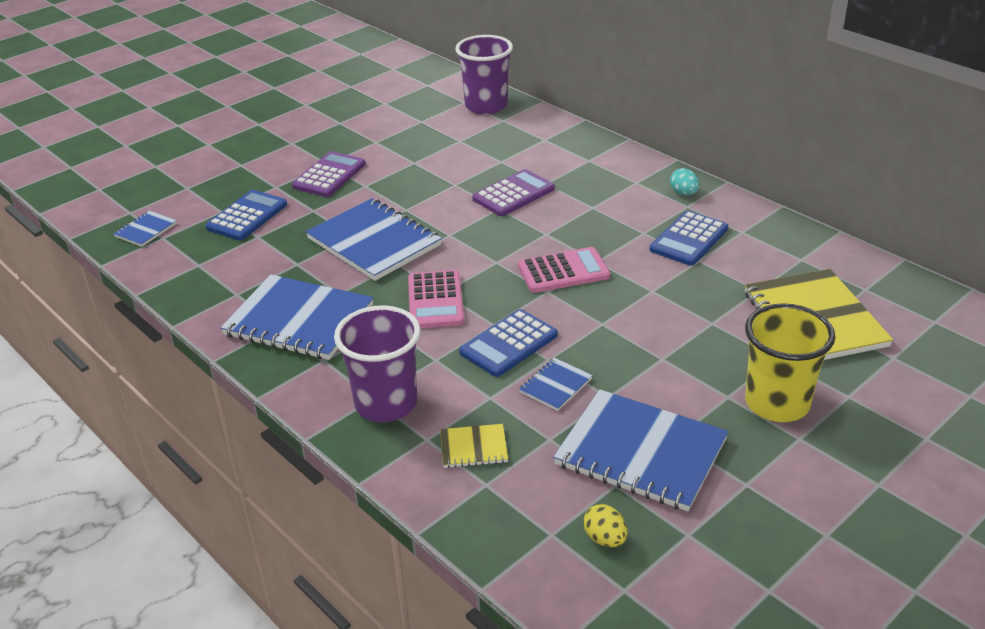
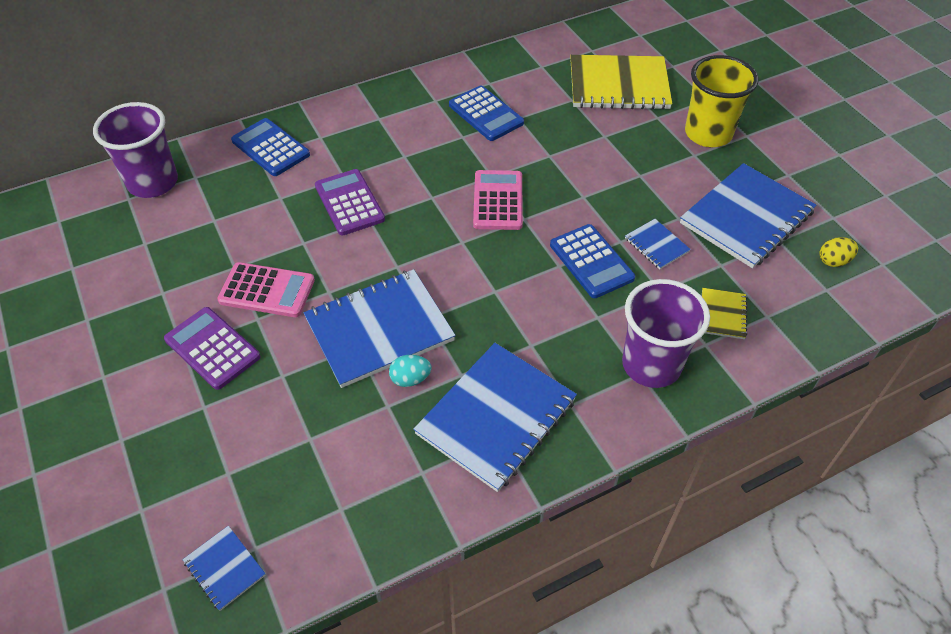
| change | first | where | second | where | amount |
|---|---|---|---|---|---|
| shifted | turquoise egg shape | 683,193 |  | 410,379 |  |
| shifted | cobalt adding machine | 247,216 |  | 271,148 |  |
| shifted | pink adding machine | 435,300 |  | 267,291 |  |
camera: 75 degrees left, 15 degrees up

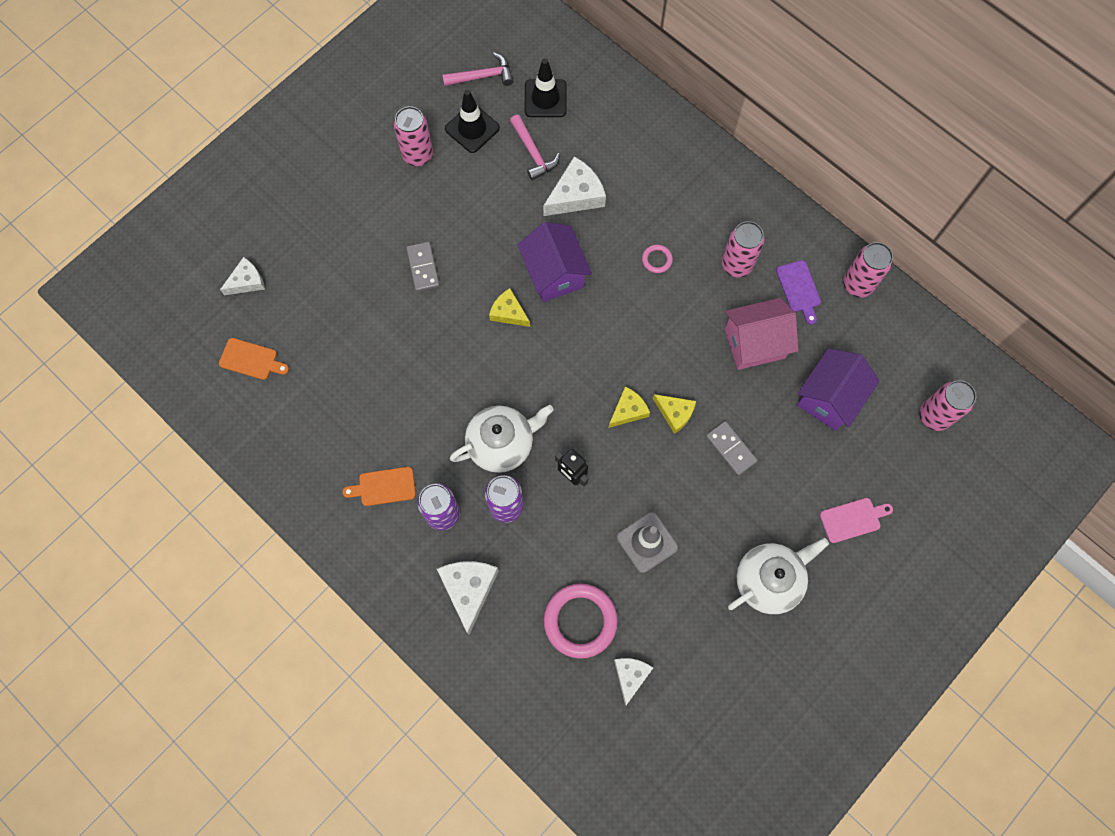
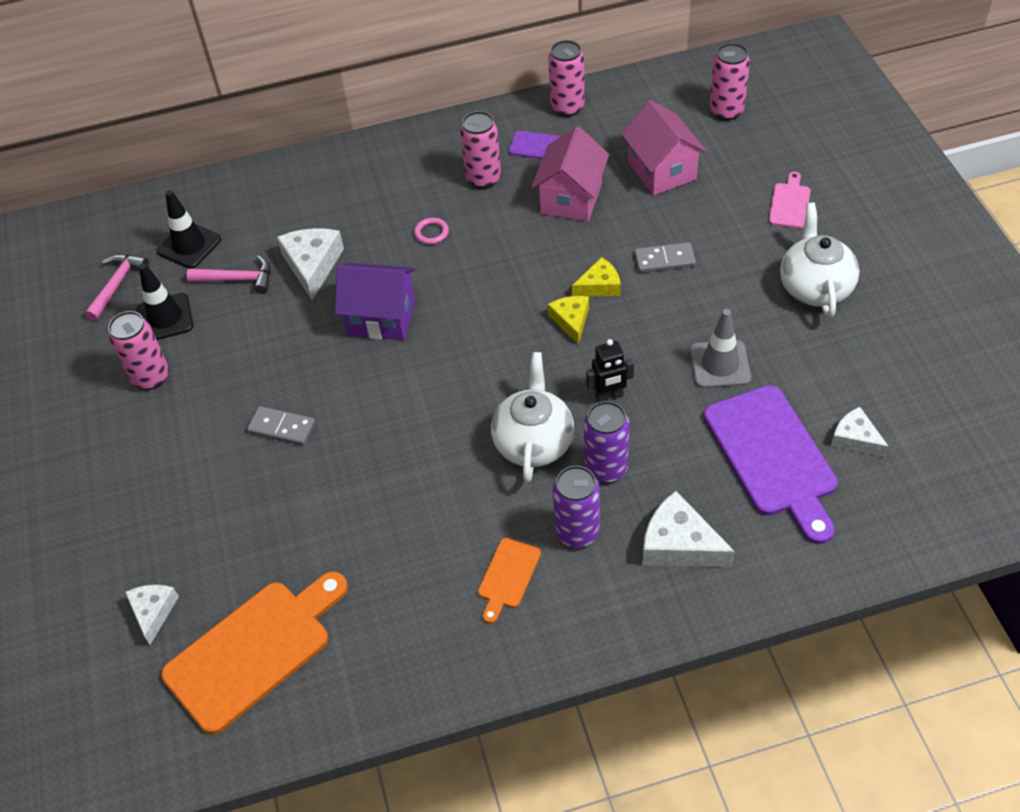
| change | first | where | second | where | amount |
|---|---|---|---|---|---|
| gone | golden cheese wedge | 508,312 |  |  |  |
| scaled | orange-coloured bread board | 251,360 |  | 254,651 | x2.08 |
| repainted | royal purple cottage | 829,398 | pink cottage | 662,171 |  |
| swapped | pink hoop | 580,621 | royal purple bread board | 772,457 |  |
camera: 55 degrees left, 20 degrees down

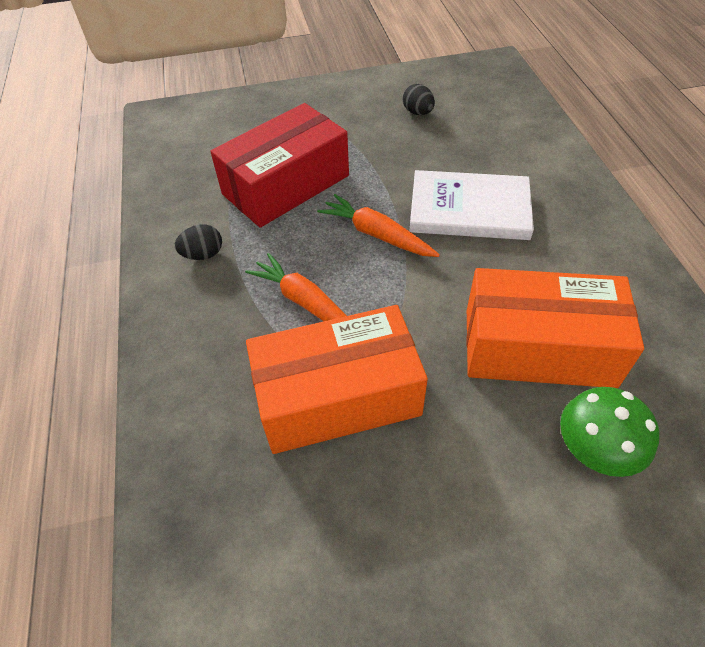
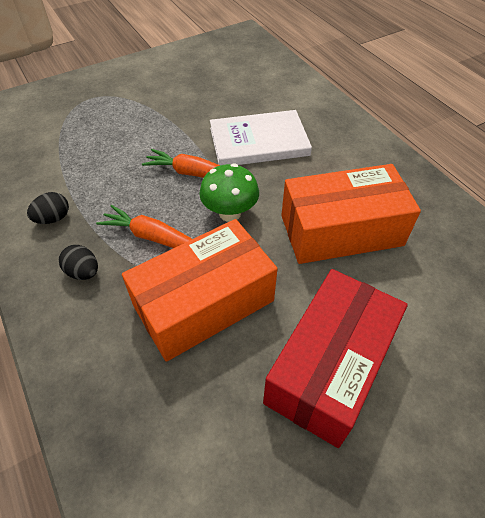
| change | first | where | second | where | amount |
|---|---|---|---|---|---|
| shifted | ebony egg shape | 418,112 |  | 83,272 |  |
| shifted | crimson box | 286,185 |  | 329,367 |  |
| shifted | emerald toadstool | 593,452 |  | 230,213 |  |
camera: 20 degrees left, 0 degrees up

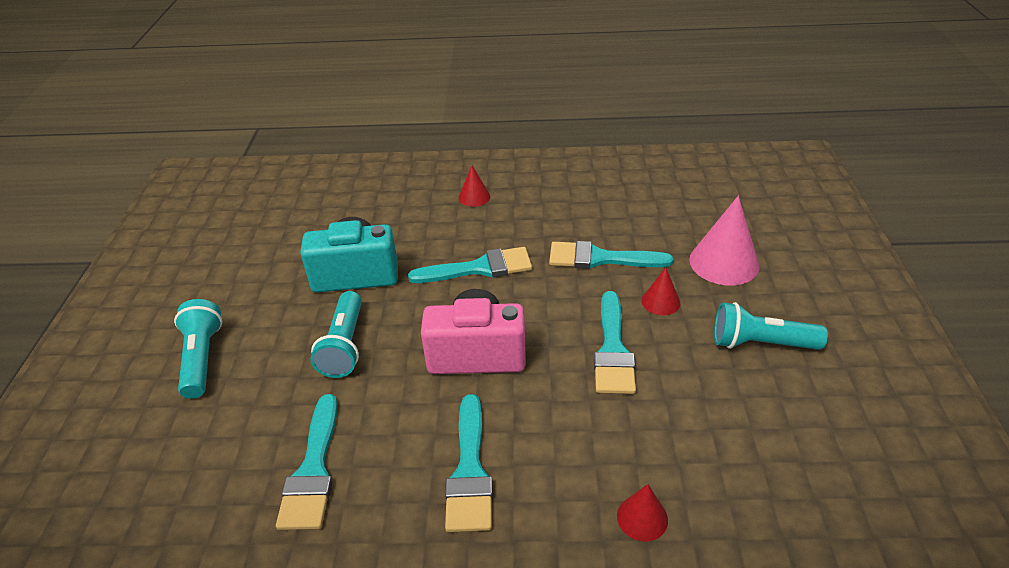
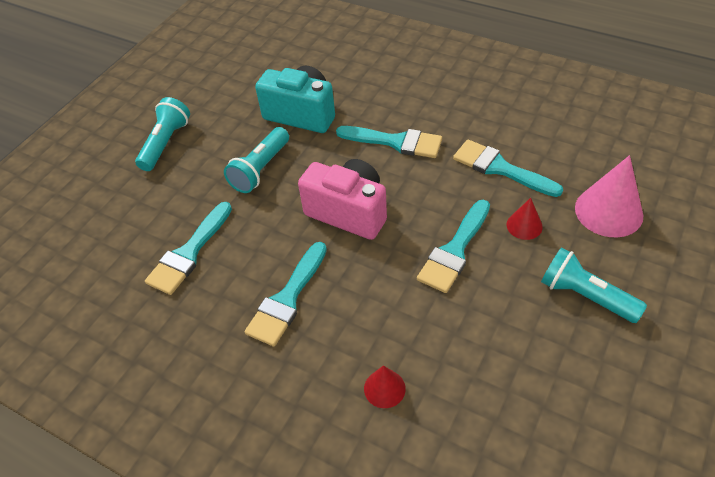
| change | first | where | second | where | amount |
|---|---|---|---|---|---|
| gone | crimson cone shape | 474,197 |  |  |  |
camera: 30 degrees right, 10 degrees up

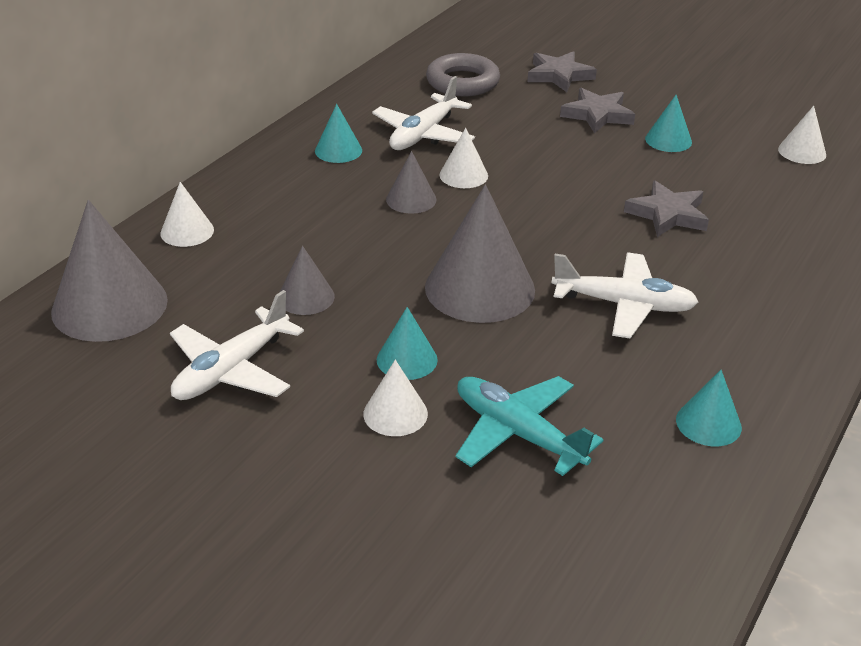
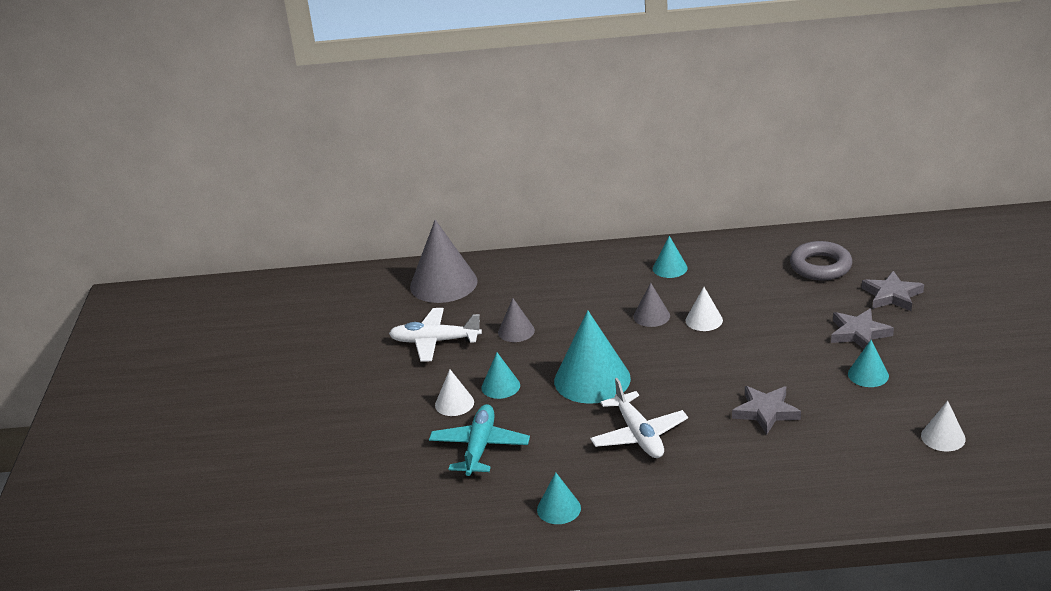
| change | first | where | second | where | amount |
|---|---|---|---|---|---|
| gone | white plane | 423,134 |  |  |  |
| gone | white cone shape | 187,231 |  |  |  |
| repainted | ash-grey cone shape | 480,288 | turquoise cone shape | 592,379 |  |
camera: 60 degrees right, 5 degrees down

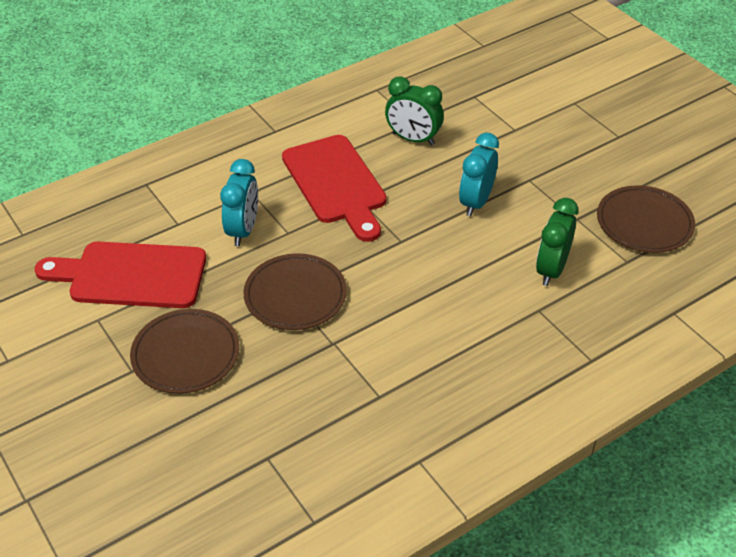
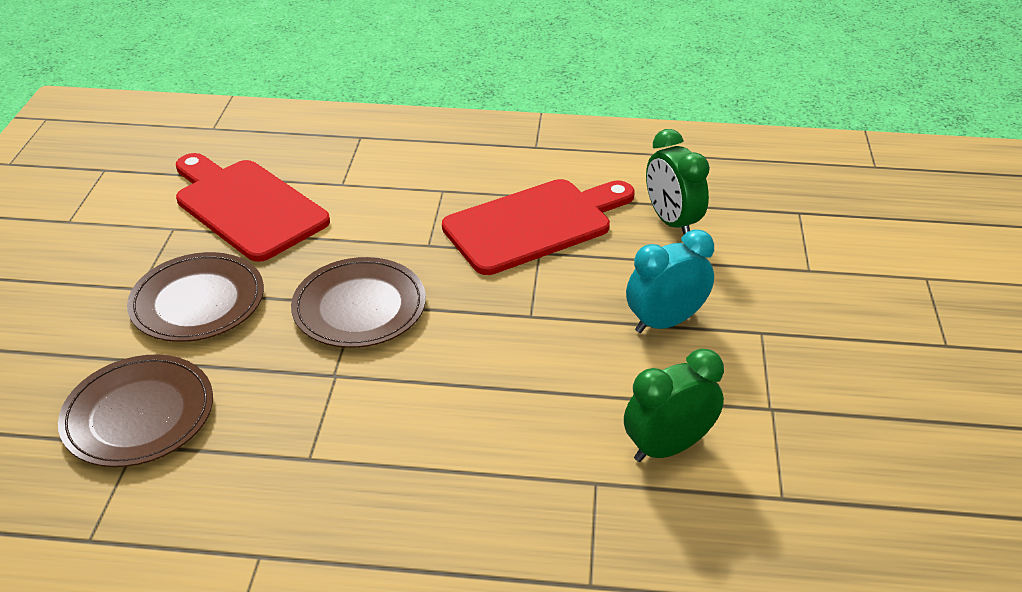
| change | first | where | second | where | amount |
|---|---|---|---|---|---|
| rotated | crimson bread board | 336,183 |  | 534,224 | 135 degrees counterclockwise |
| gone | turquoise alarm clock | 243,230 |  |  |  |
| shifted | brown dinner plate | 644,223 |  | 139,414 |  |
camera: 40 degrees right, 5 degrees down

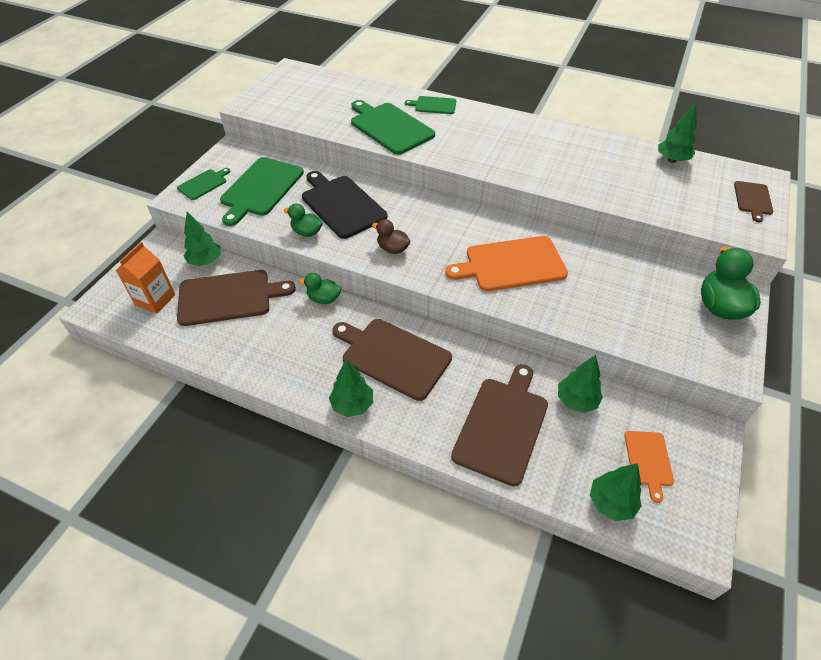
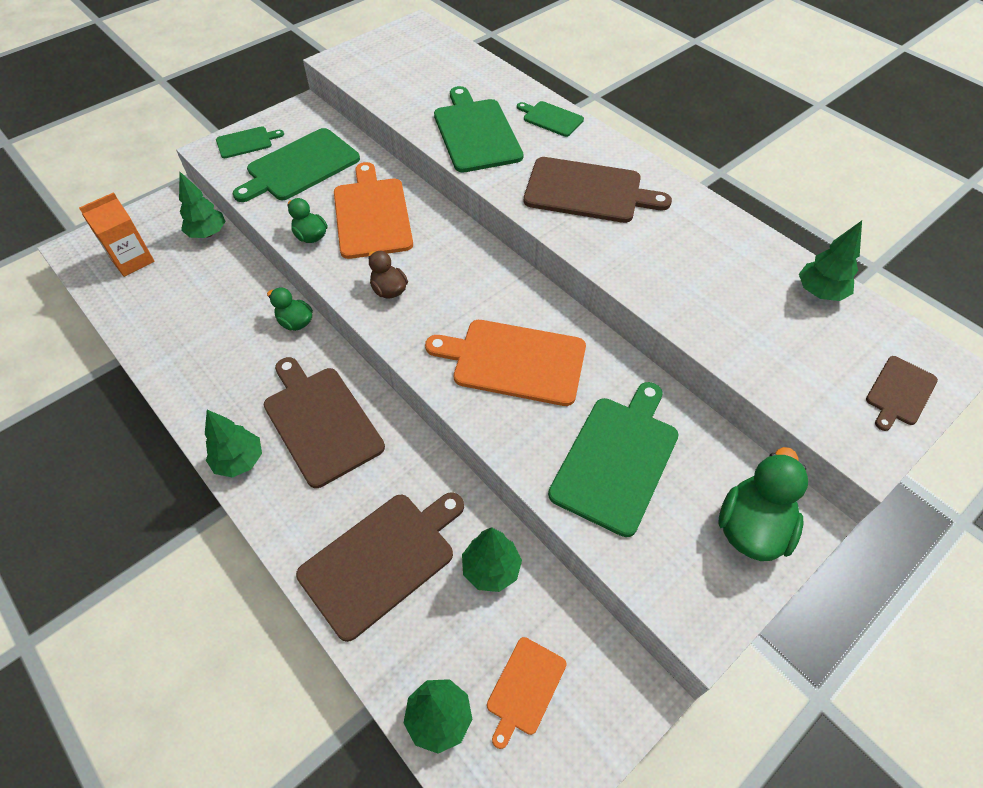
| change | first | where | second | where | amount |
|---|---|---|---|---|---|
| repainted | ebony bread board | 341,205 | orange-coloured bread board | 372,215 |  |
| shifted | brown bread board | 229,297 |  | 588,191 |  |
| new |  |  | emerald bread board | 617,459 |  |
camera: 25 degrees right, 5 degrees up

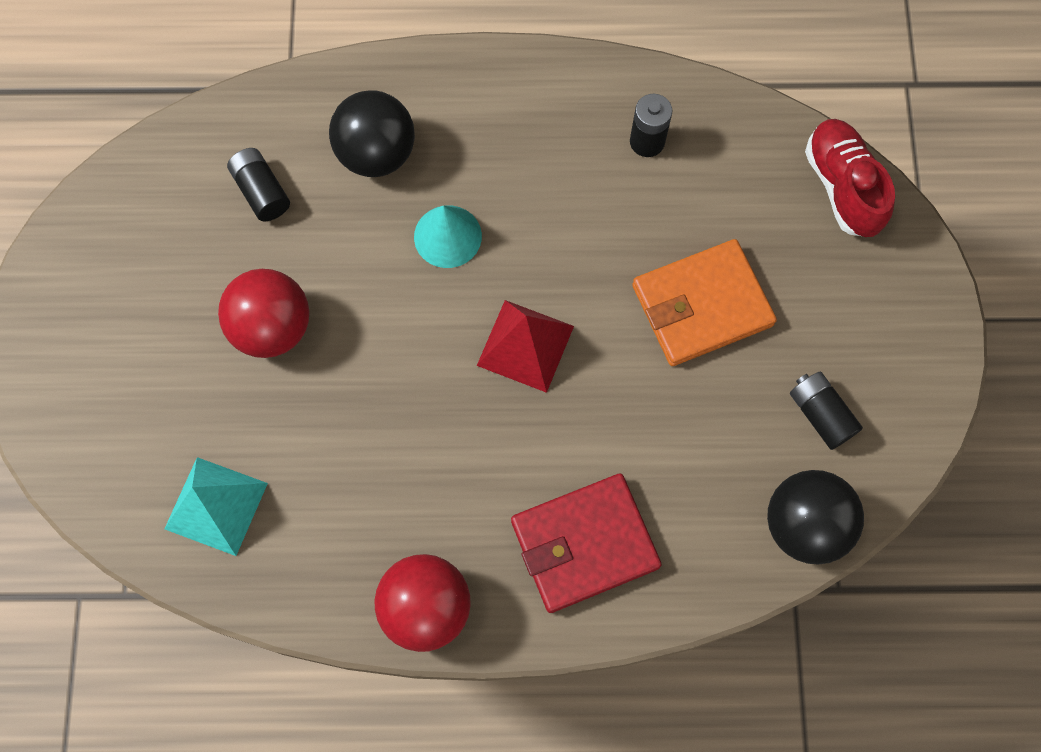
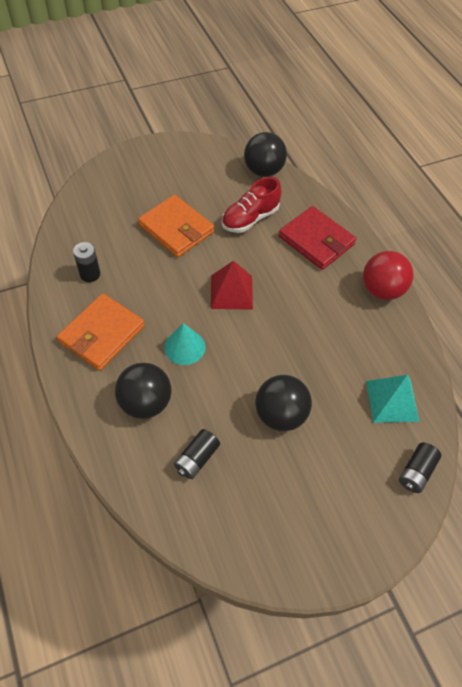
| change | first | where | second | where | amount |
|---|---|---|---|---|---|
| shifted | crimson lace-up shoe | 842,187 |  | 250,218 |  |
| repainted | crimson sphere | 272,328 | ebony sphere | 280,414 |  |
| shifted | ebony AA battery | 820,414 |  | 416,472 |  |
| new |  |  | orange-coloured billfold | 102,334 |  |
camera: 115 degrees left, 15 degrees down

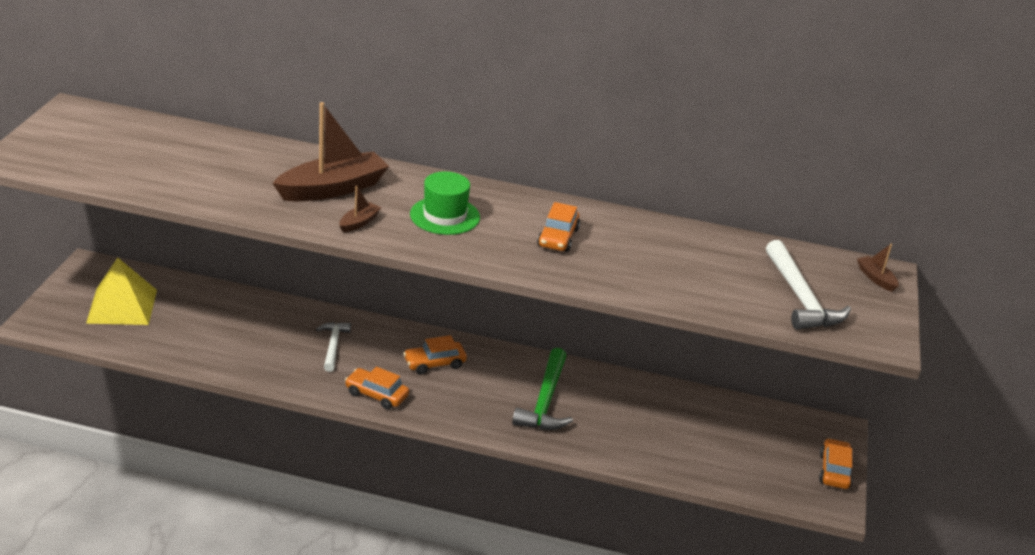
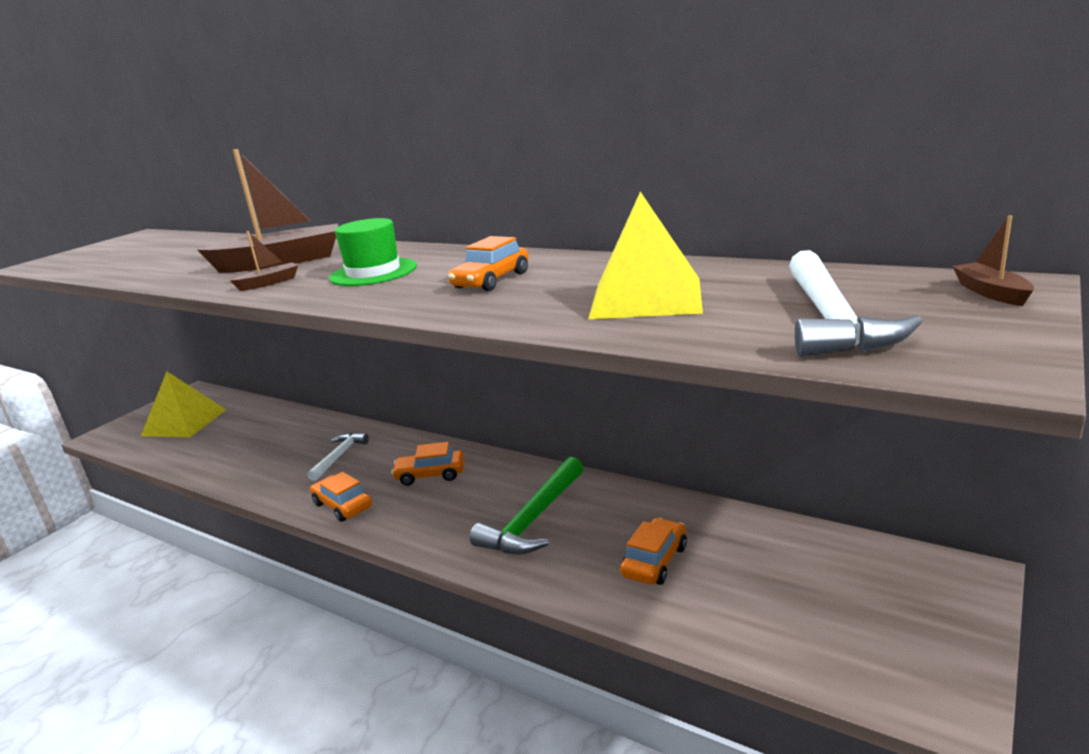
| change | first | where | second | where | amount |
|---|---|---|---|---|---|
| shifted | orange-coloured car | 834,471 |  | 655,561 |  |
| new |  |  | golden pyramid | 646,297 |  |
camera: 25 degrees right, 10 degrees down

